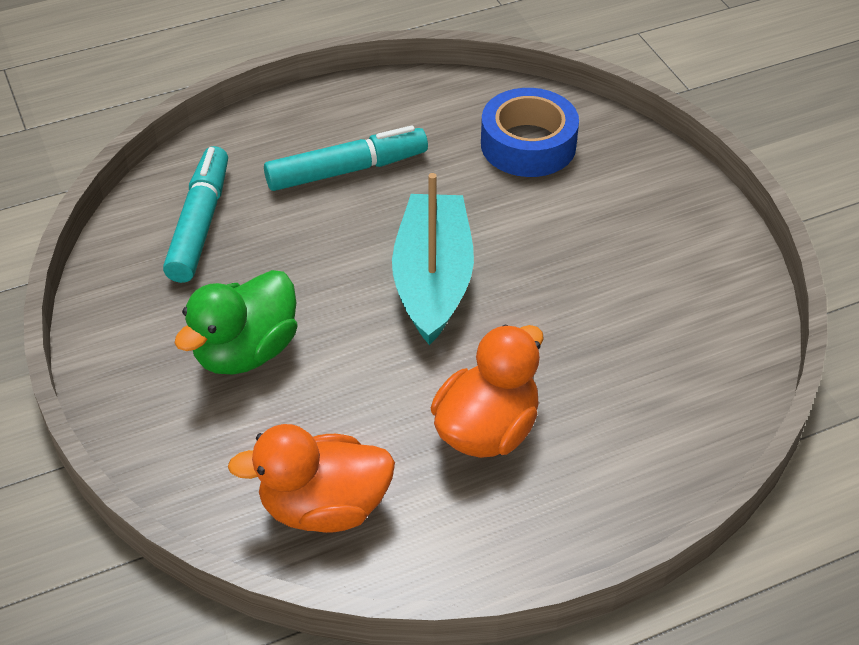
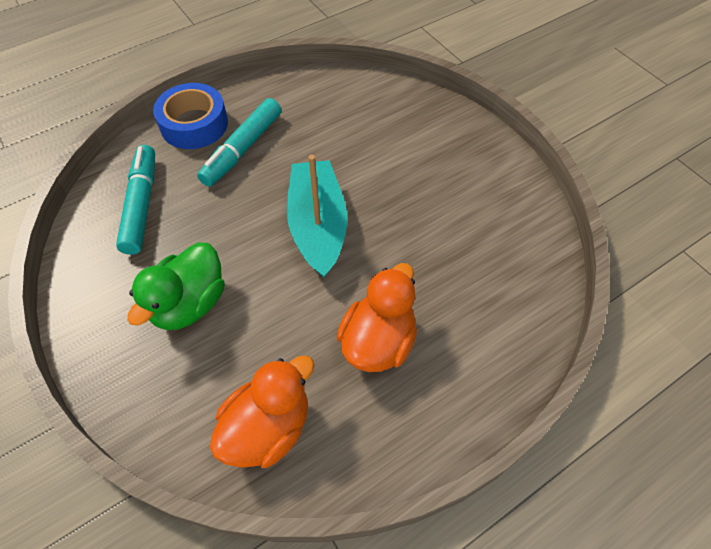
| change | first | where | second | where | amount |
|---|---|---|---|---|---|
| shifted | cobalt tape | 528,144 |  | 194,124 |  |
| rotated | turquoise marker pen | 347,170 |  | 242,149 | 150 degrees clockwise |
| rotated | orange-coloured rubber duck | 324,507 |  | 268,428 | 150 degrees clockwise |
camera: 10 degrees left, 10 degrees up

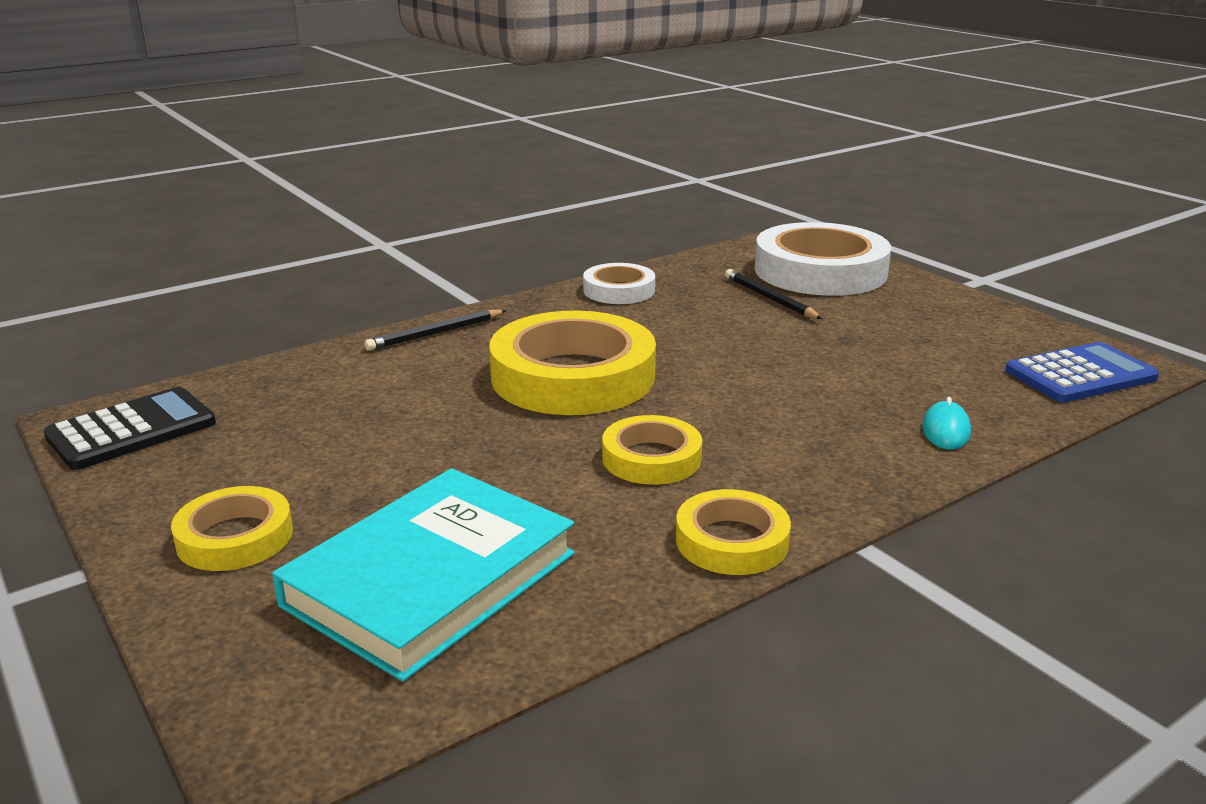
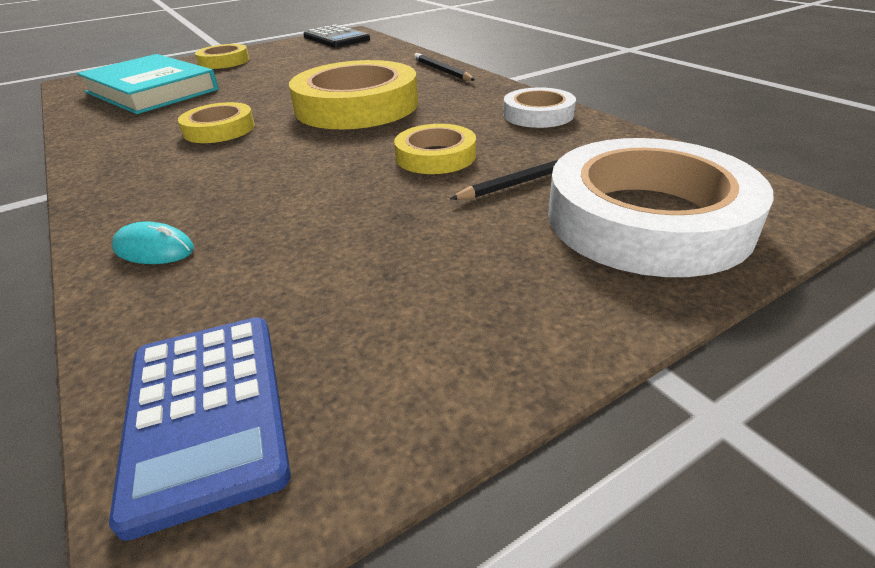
| change | first | where | second | where | amount |
|---|---|---|---|---|---|
| shifted | golden tape | 731,541 |  | 436,156 |  |
camera: 95 degrees right, 10 degrees up

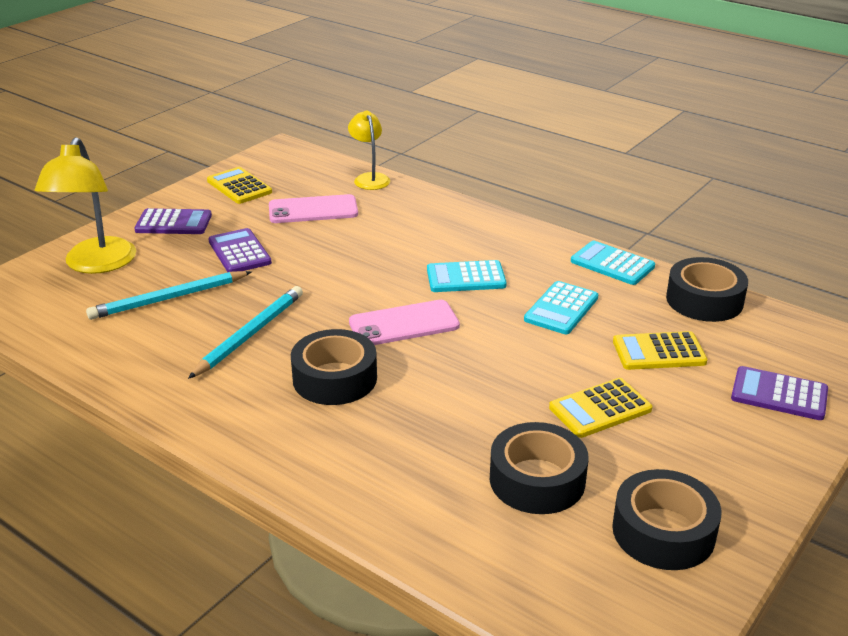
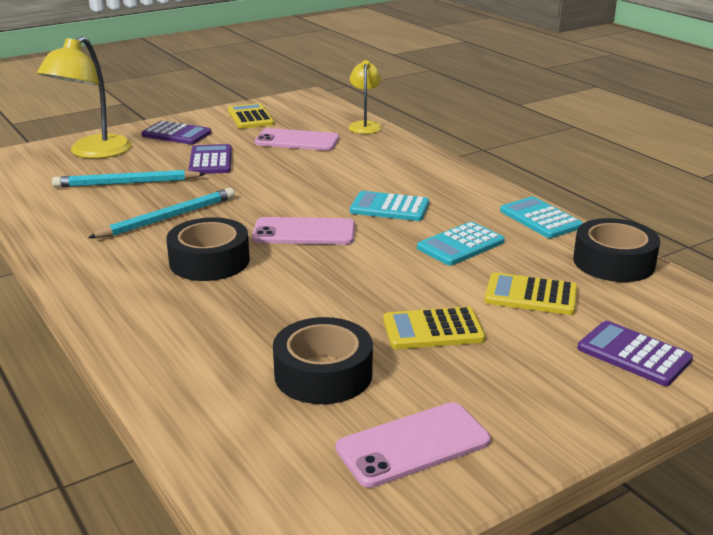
| change | first | where | second | where | amount |
|---|---|---|---|---|---|
| swapped | ebony tape | 663,531 | pink mobile phone | 413,444 |  |
camera: 20 degrees right, 5 degrees down

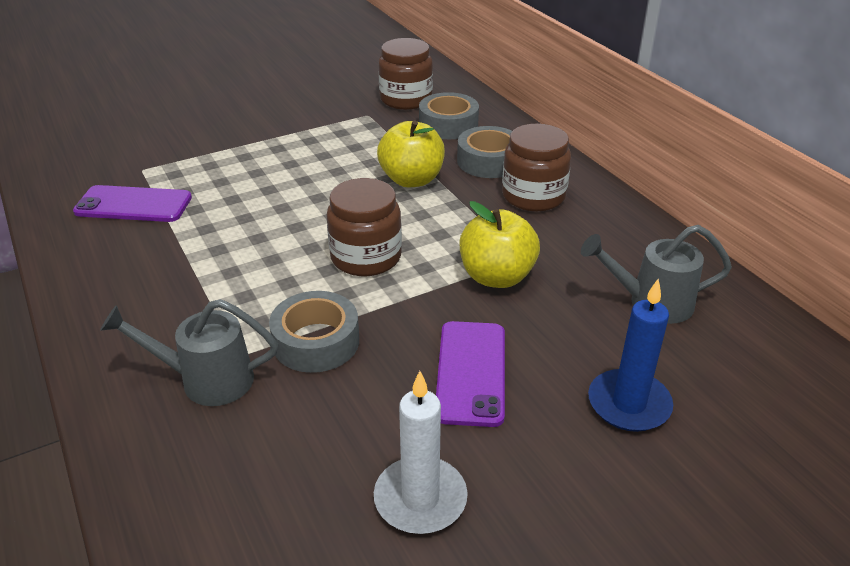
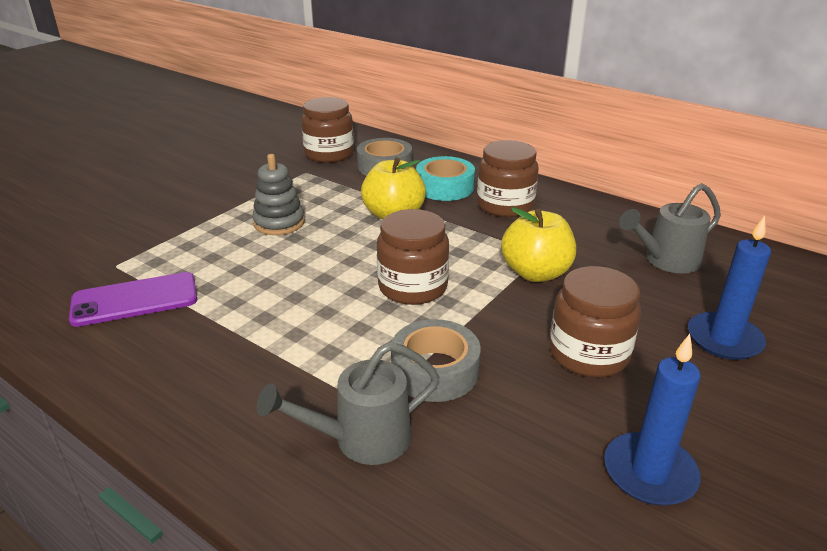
| change | first | where | second | where | amount |
|---|---|---|---|---|---|
| repainted | ash-grey tape | 489,161 | turquoise tape | 444,187 |  |
| swapped | royal purple mobile phone | 471,372 | brown jar | 588,354 |  |
| repainted | white wax candle | 420,499 | cobalt wax candle | 649,472 |  |
| new |  |  | ash-grey stacking toy | 279,223 |  |
camera: 25 degrees left, 5 degrees down

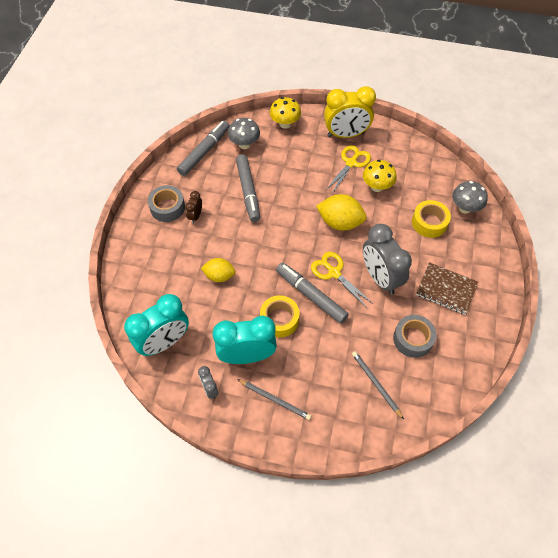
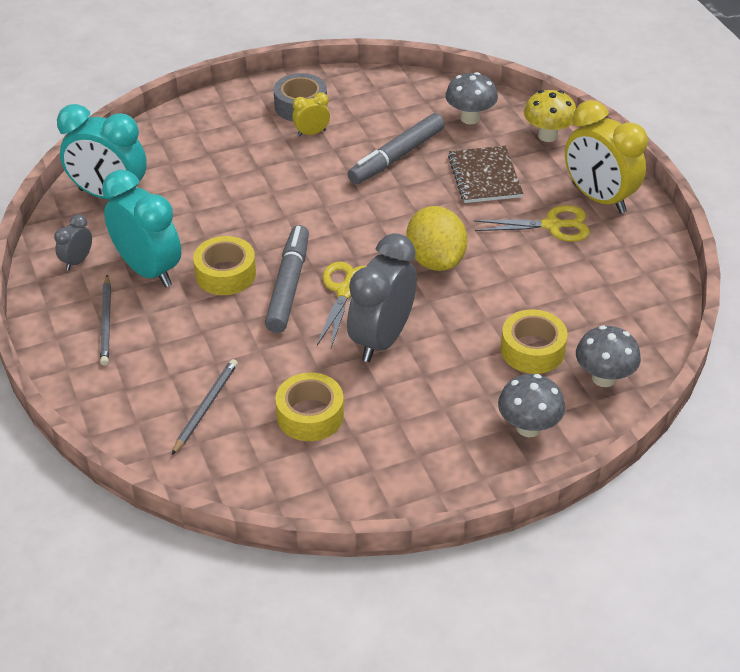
| change | first | where | second | where | amount |
|---|---|---|---|---|---|
| gone | ash-grey marker pen | 204,152 |  |  |  |
| gone | golden toadstool | 377,187 |  |  |  |
| repainted | brown alarm clock | 195,216 | golden alarm clock | 311,133 |  |
| gone | golden lemon | 219,276 |  |  |  |
| shifted | brown notepad | 446,289 |  | 485,176 |  |
| repainted | ash-grey tape | 413,339 | golden tape | 310,415 |  |
| new |  |  | ash-grey toadstool | 528,427 |  |
camera: 55 degrees right, 15 degrees down

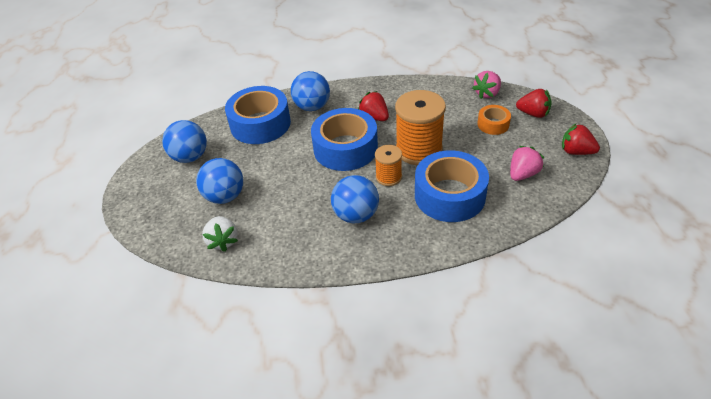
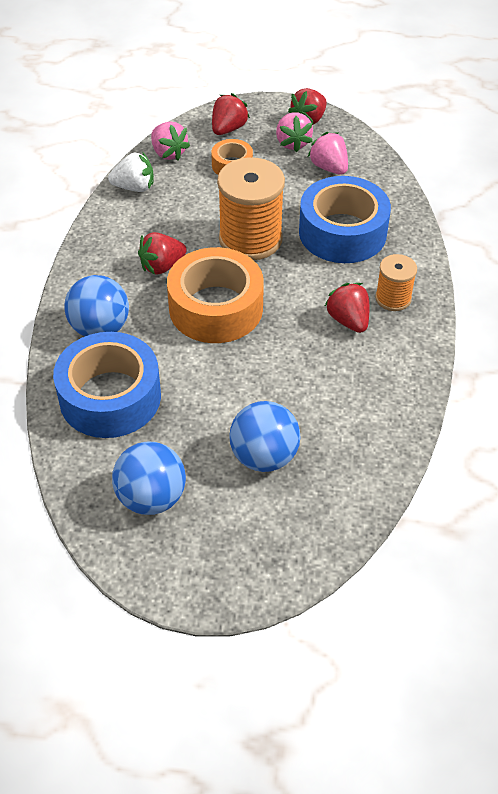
| change | first | where | second | where | amount |
|---|---|---|---|---|---|
| repainted | cobalt tape | 345,148 | orange-coloured tape | 216,308 |  |
| shifted | orange-coloured spool | 388,177 |  | 393,298 |  |
| swapped | cobalt sphere | 356,215 | crimson berry | 348,320 |  |
| shifted | white berry | 223,241 |  | 134,187 |  |
| new |  |  | pink berry | 292,143 |  |
camera: 80 degrees left, 5 degrees up

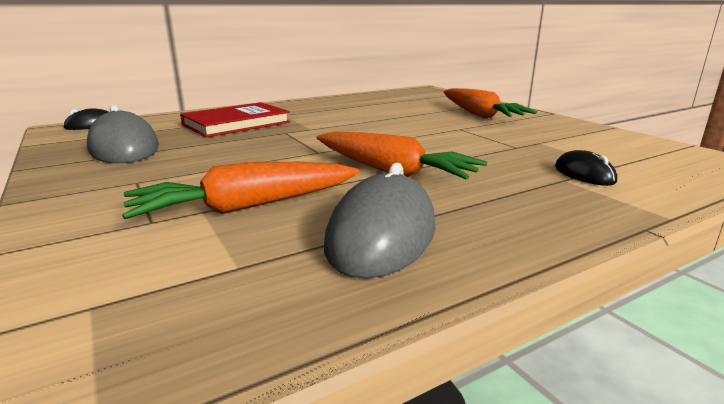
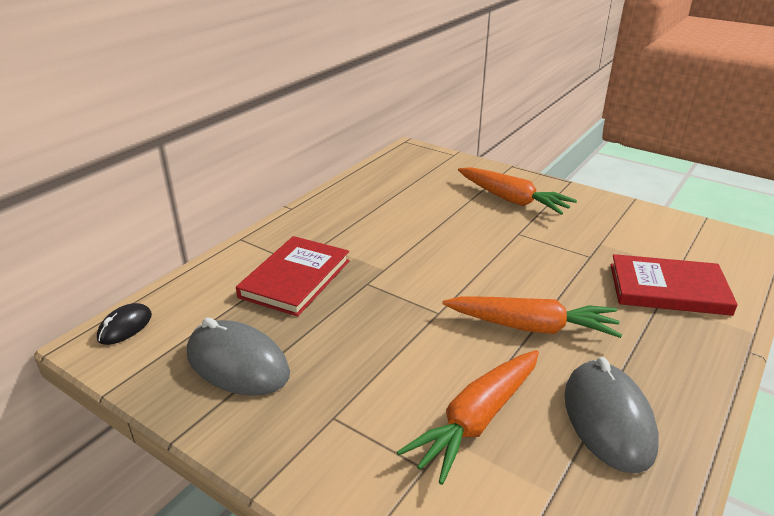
| change | first | where | second | where | amount |
|---|---|---|---|---|---|
| swapped | ebony PC mouse | 584,174 | crimson hardcover | 668,289 |  |
camera: 25 degrees left, 10 degrees up

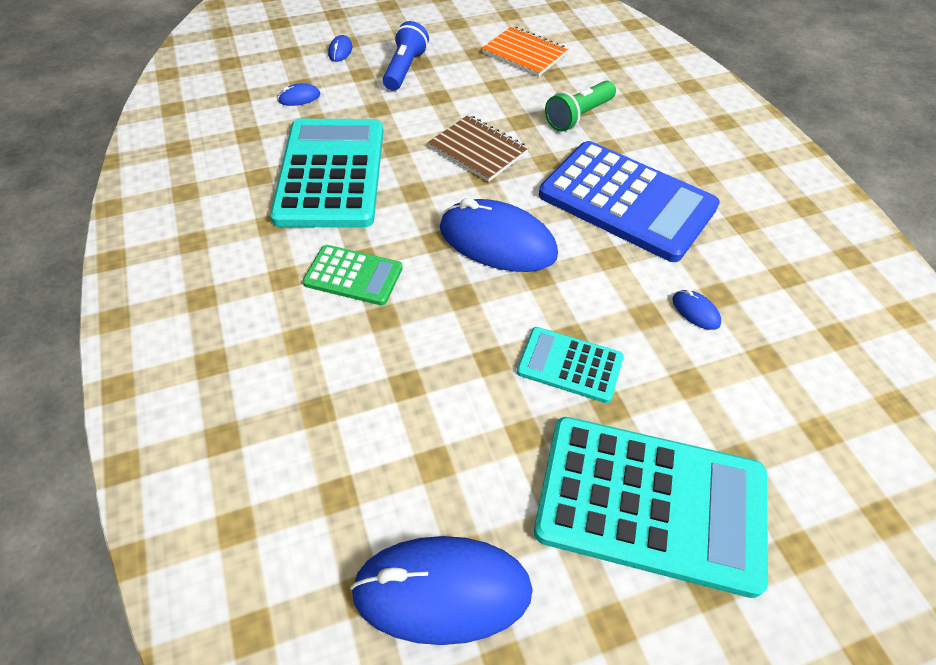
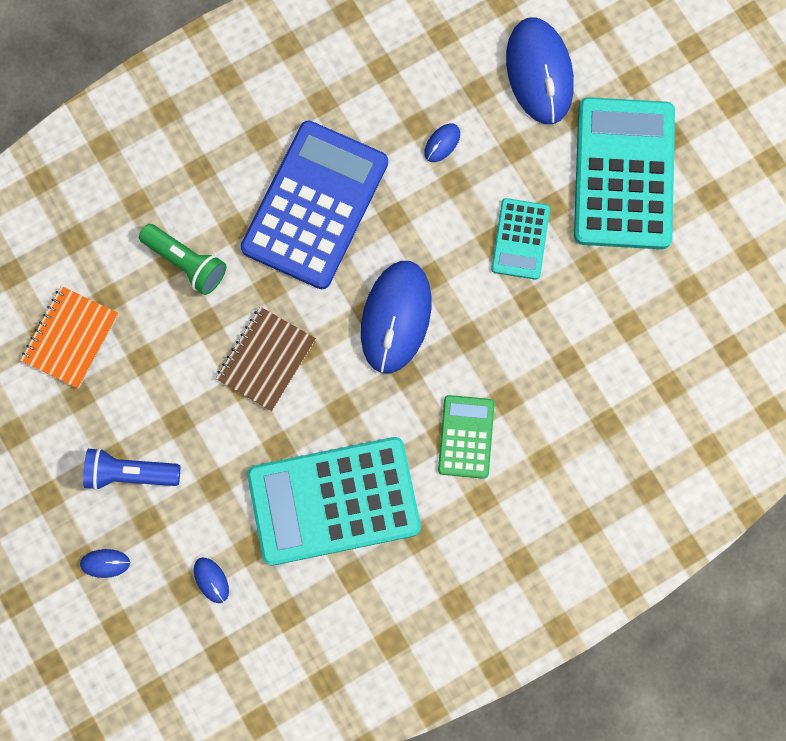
| change | first | where | second | where | amount |
|---|---|---|---|---|---|
| shifted | cobalt PC mouse | 442,591 |  | 539,73 |  |
camera: 100 degrees left, 25 degrees up

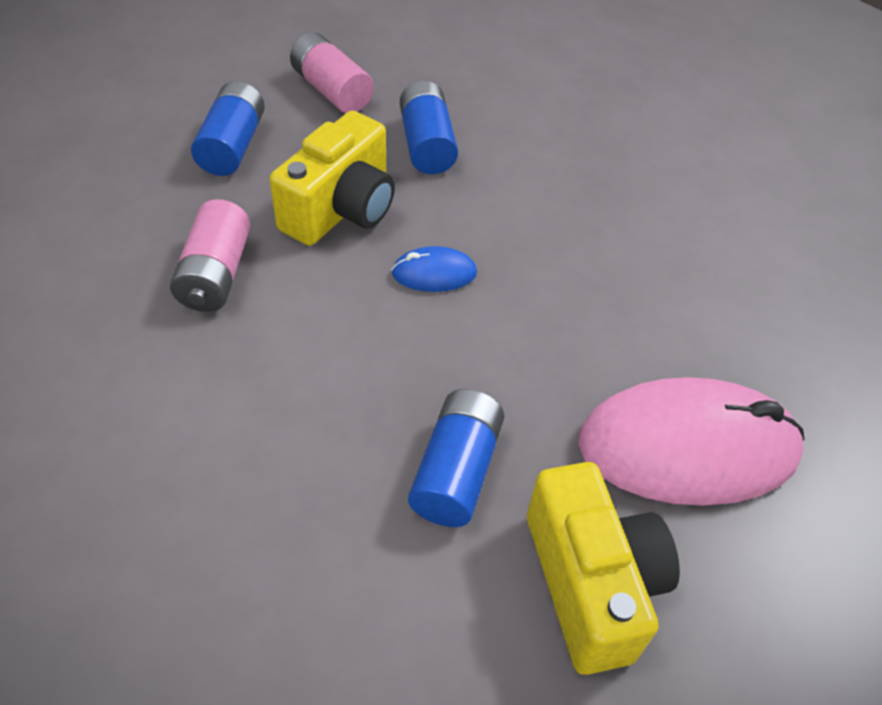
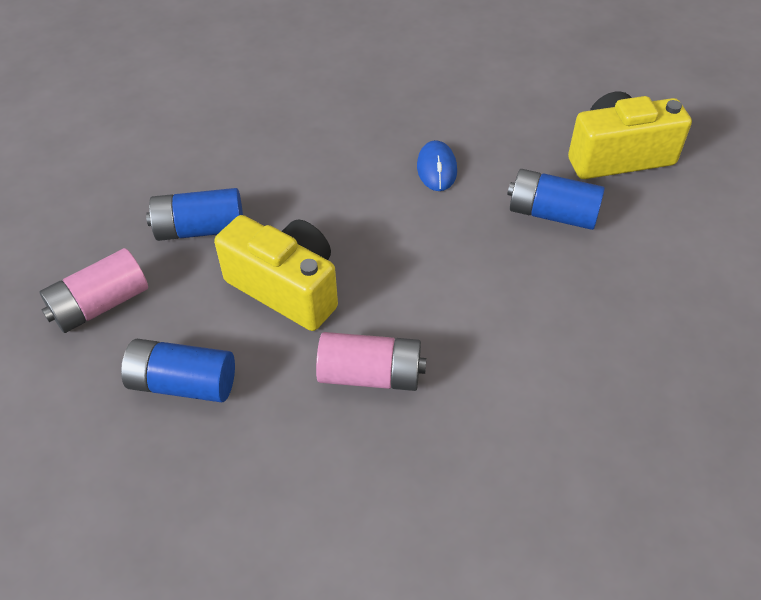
| change | first | where | second | where | amount |
|---|---|---|---|---|---|
| shifted | cobalt PC mouse | 434,273 |  | 436,168 |  |
| gone | pink PC mouse | 687,447 |  |  |  |
camera: 85 degrees left, 0 degrees up

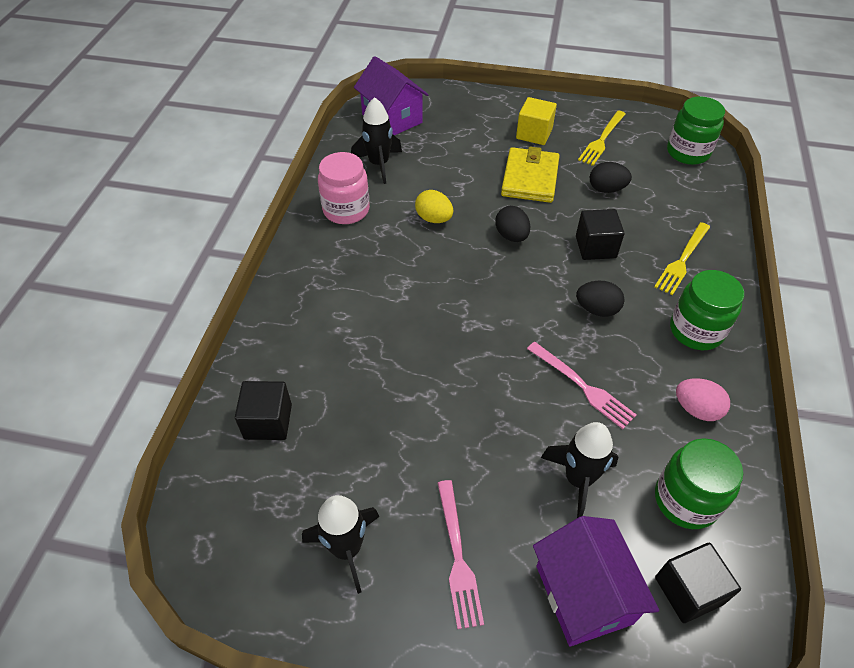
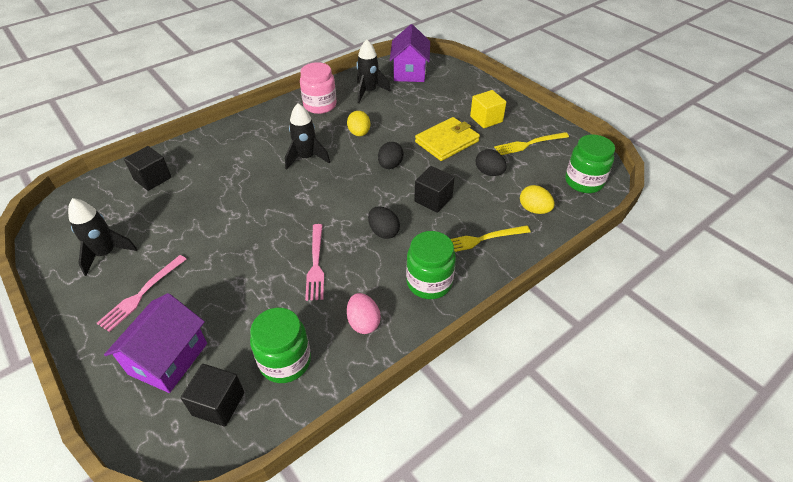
| change | first | where | second | where | amount |
|---|---|---|---|---|---|
| shifted | ebony toy rocket | 578,479 |  | 306,158 |  |
| new |  |  | golden egg shape | 534,209 |  |
camera: 40 degrees right, 5 degrees down

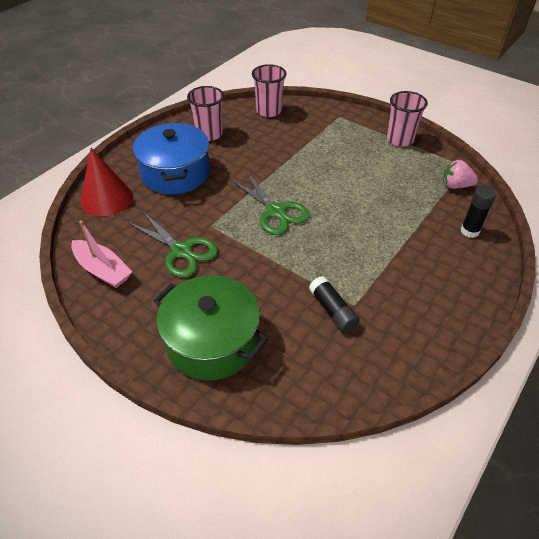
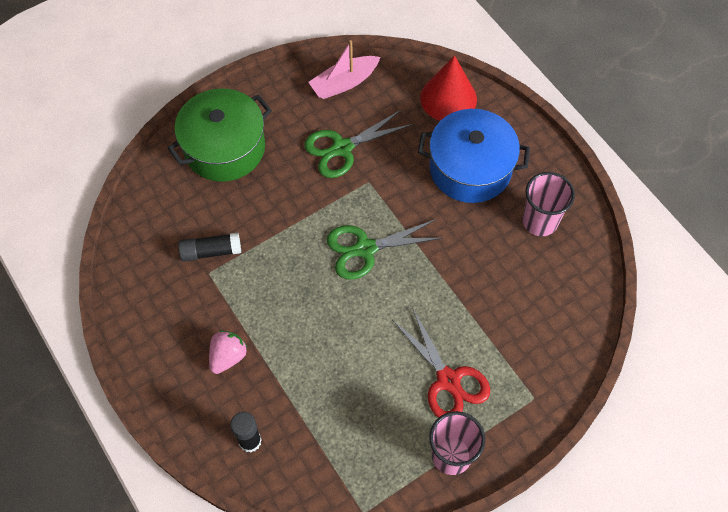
| change | first | where | second | where | amount |
|---|---|---|---|---|---|
| gone | pink beaker | 269,111 |  |  |  |
| shifted | pink berry | 456,186 |  | 228,356 |  |
| new |  |  | crimson pair of scissors | 448,380 |  |
camera: 110 degrees right, 15 degrees up

